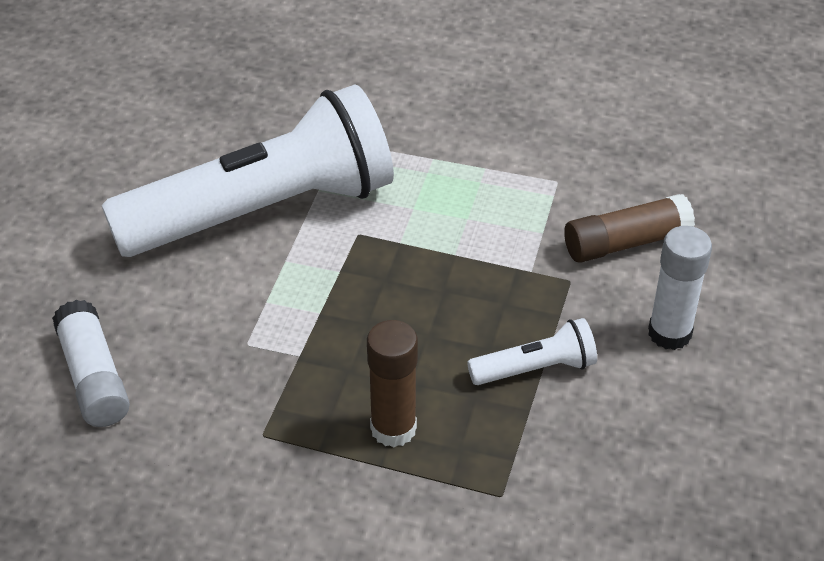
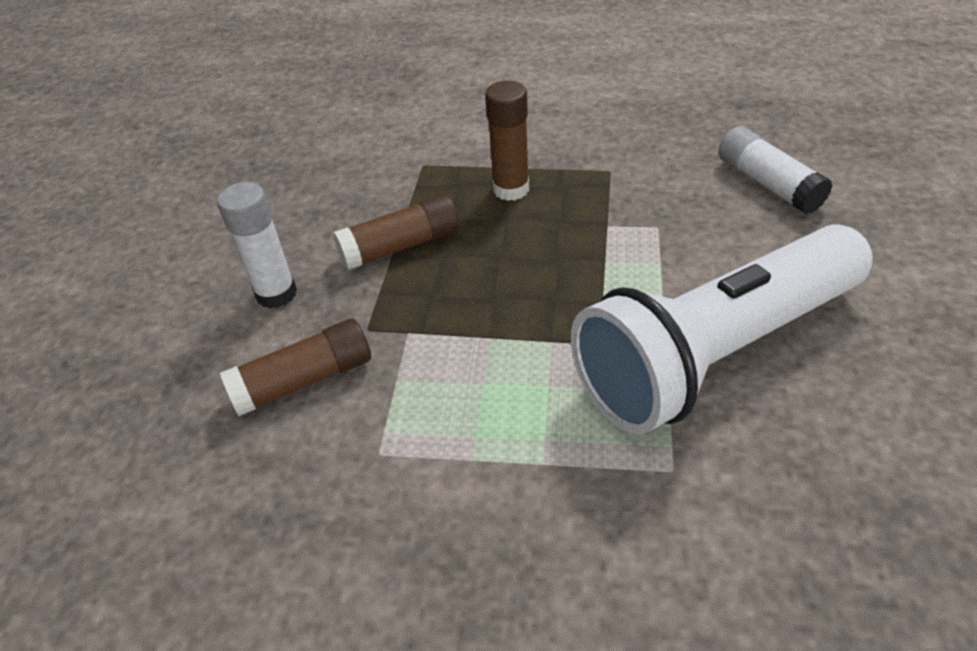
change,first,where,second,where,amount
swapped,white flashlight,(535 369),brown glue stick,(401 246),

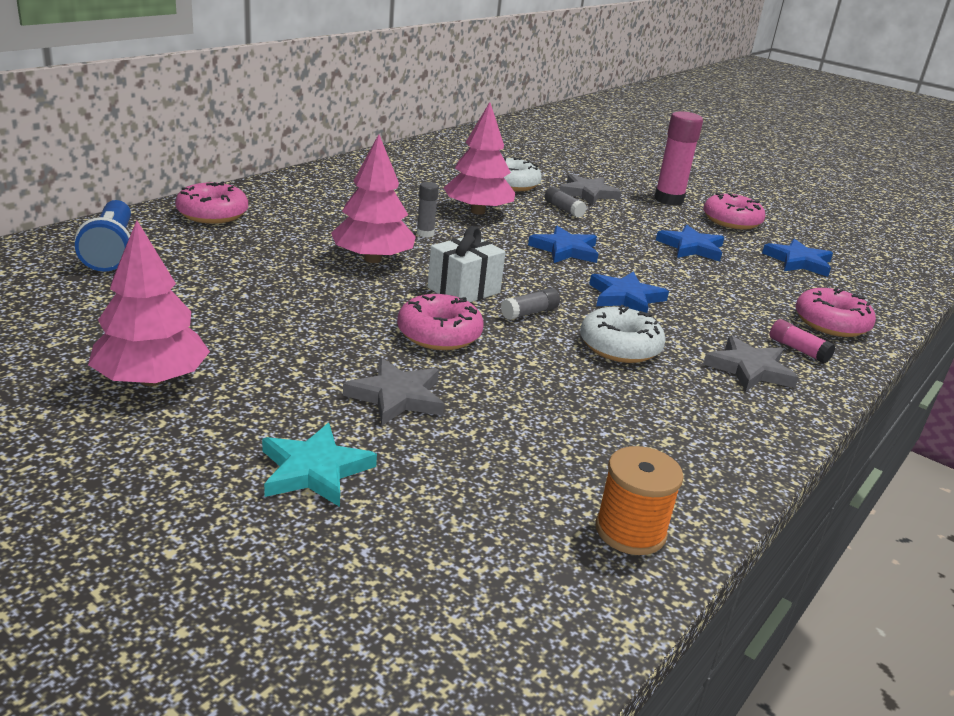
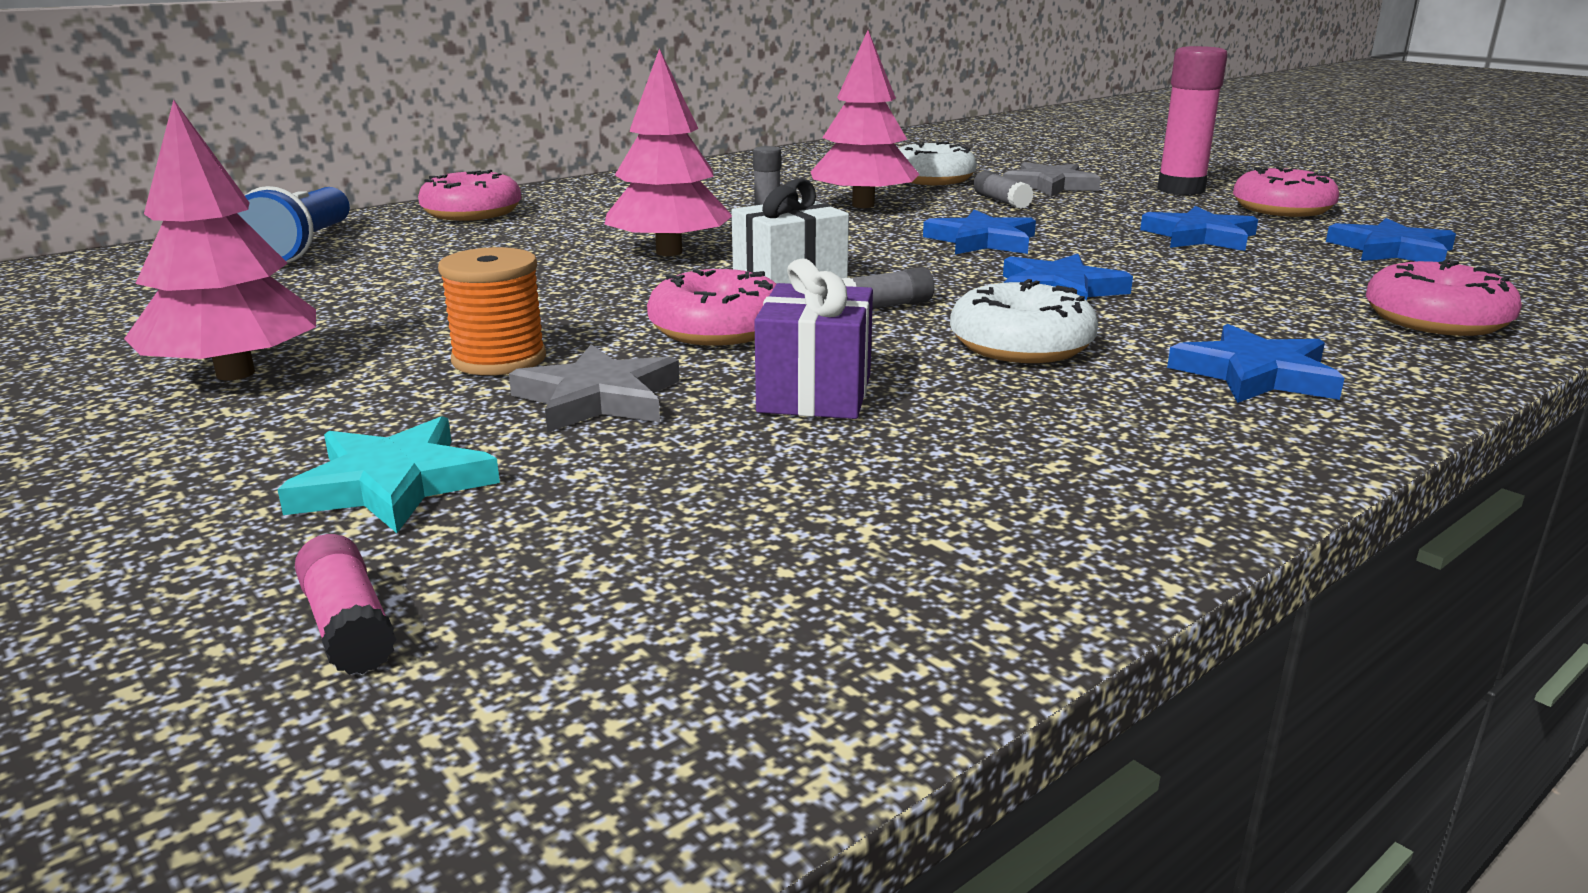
change,first,where,second,where,amount
new,,,purple gift,(815 393),
shifted,orange spool,(630 531),,(499 359),
shifted,pink glue stick,(798 349),,(348 626),
repainted,grey star,(749 369),blue star,(1255 375),

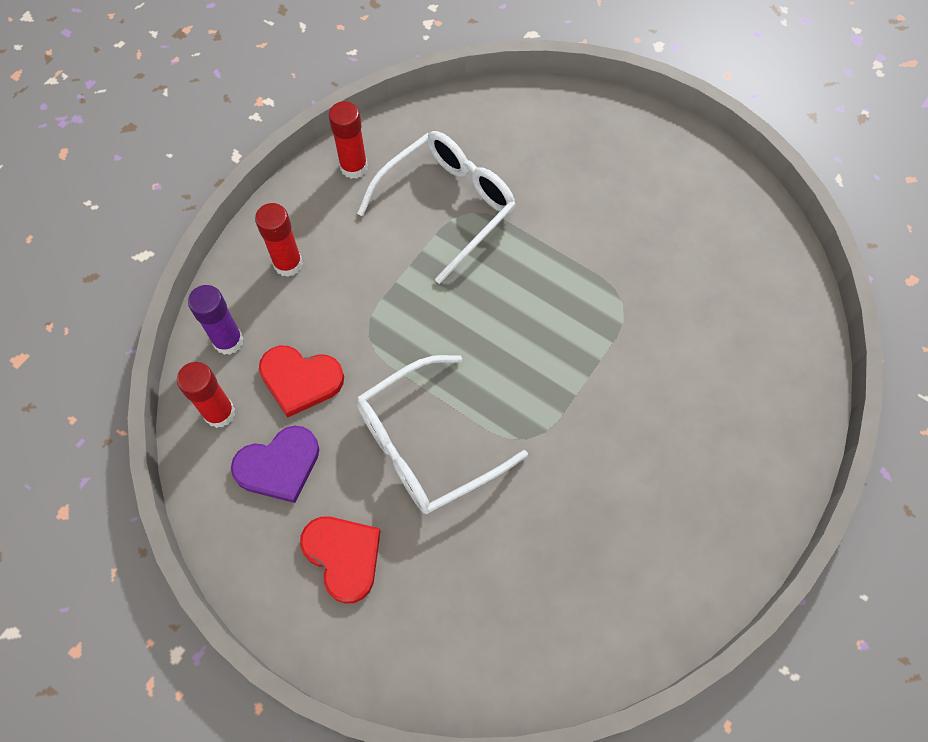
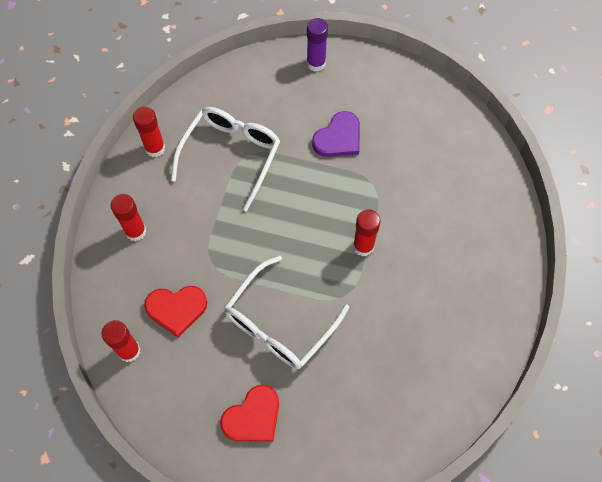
change,first,where,second,where,amount
new,,,red glue stick,(363 246),
shifted,purple glue stick,(228 341),,(316 63),
shifted,purple heart,(279 466),,(338 138),
rotated,red heart,(343 556),,(253 417),105 degrees clockwise

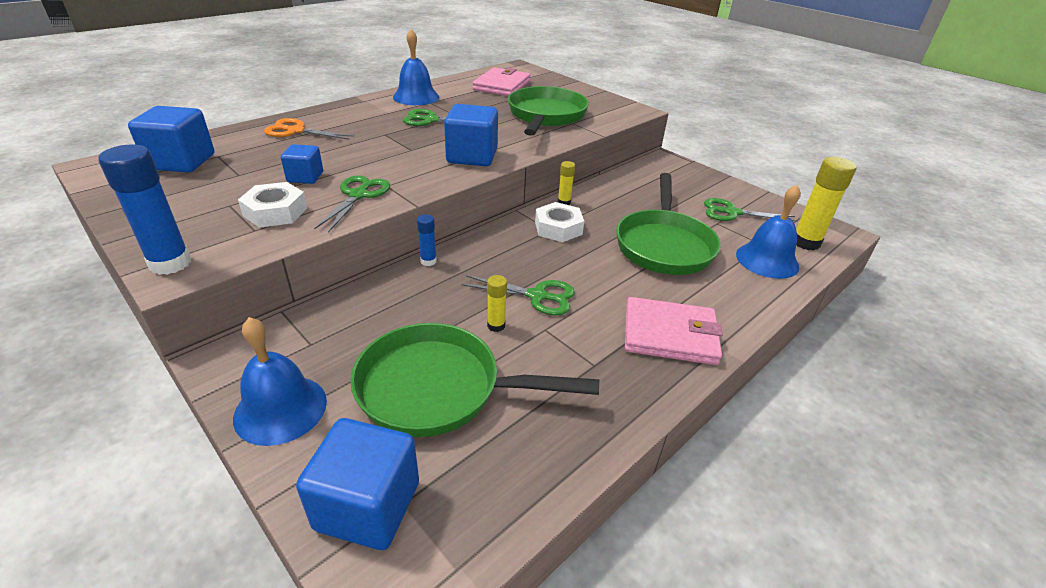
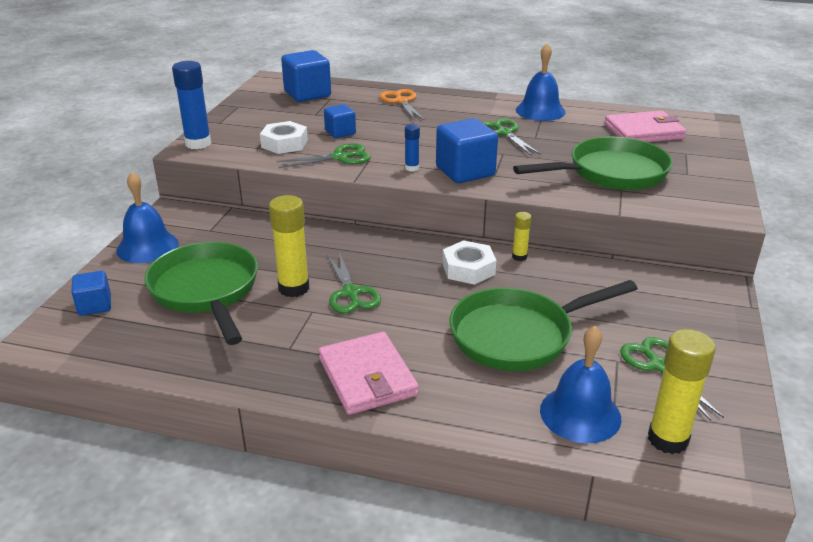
change,first,where,second,where,amount
shifted,blue glue stick,(428 261),,(412 168),
scaled,blue cube,(368 506),,(95 306),x0.58
scaled,yellow glue stick,(496 326),,(294 288),x1.92

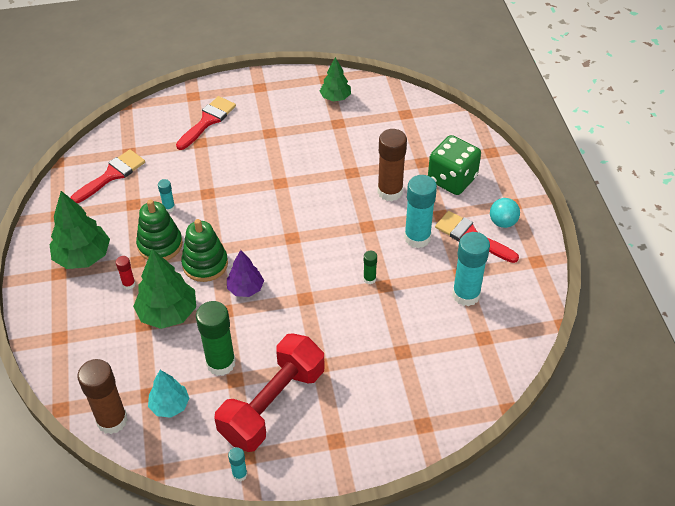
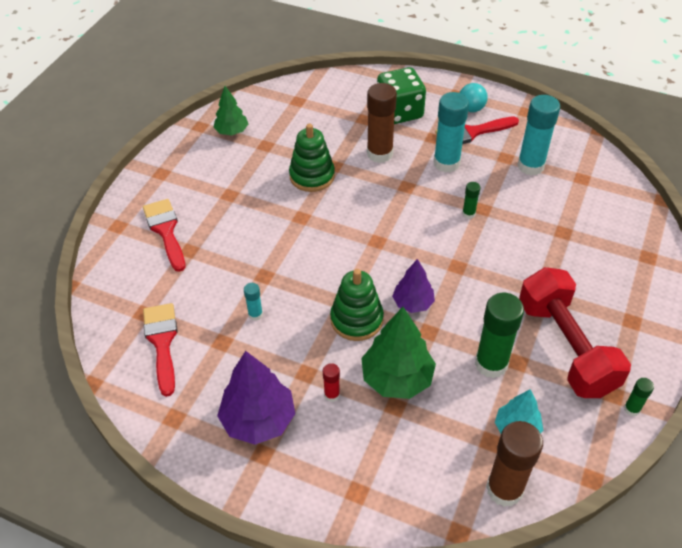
change,first,where,second,where,amount
shifted,green stacking toy,(160 245),,(312 176),
repainted,green tree,(83 257),purple tree,(258 420),
repainted,turquoise glue stick,(240 474),green glue stick,(631 409),

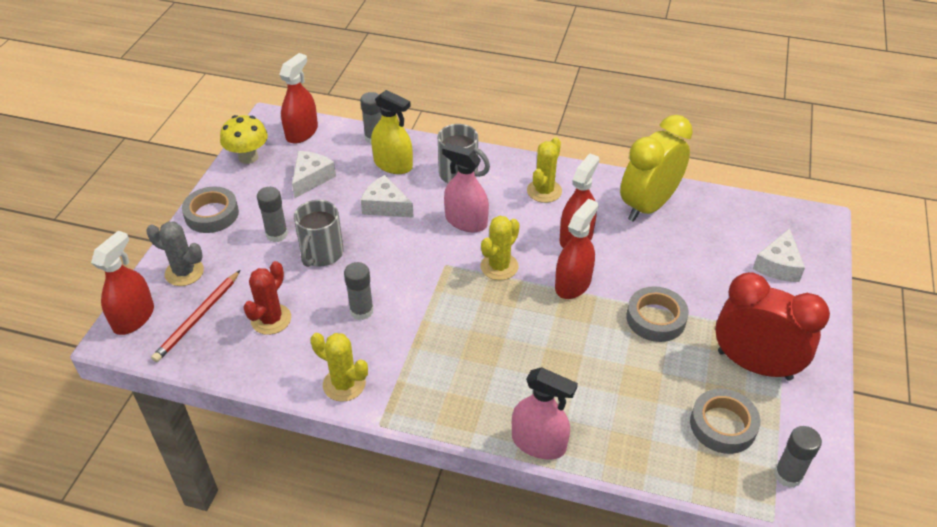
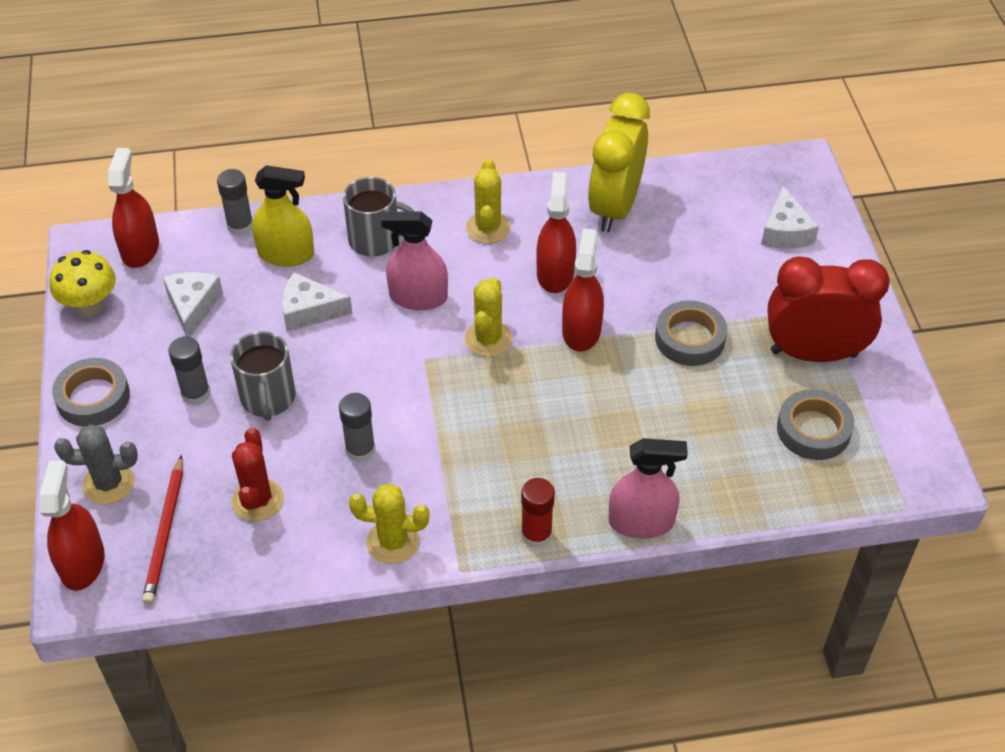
change,first,where,second,where,amount
gone,grey glue stick,(788 475),,,
new,,,red glue stick,(536 534),

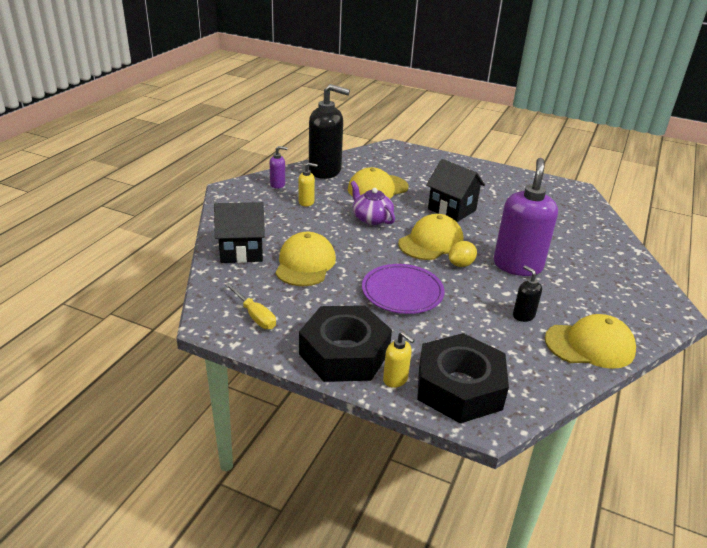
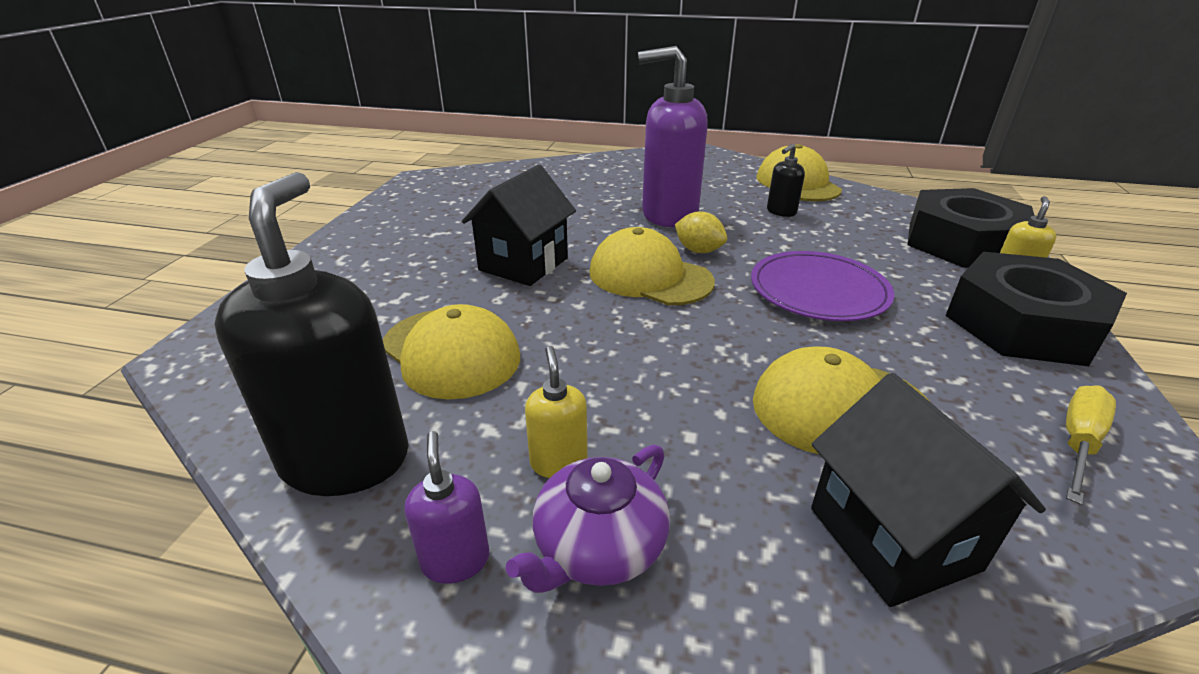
change,first,where,second,where,amount
shifted,purple teapot,(371 218),,(598 546),

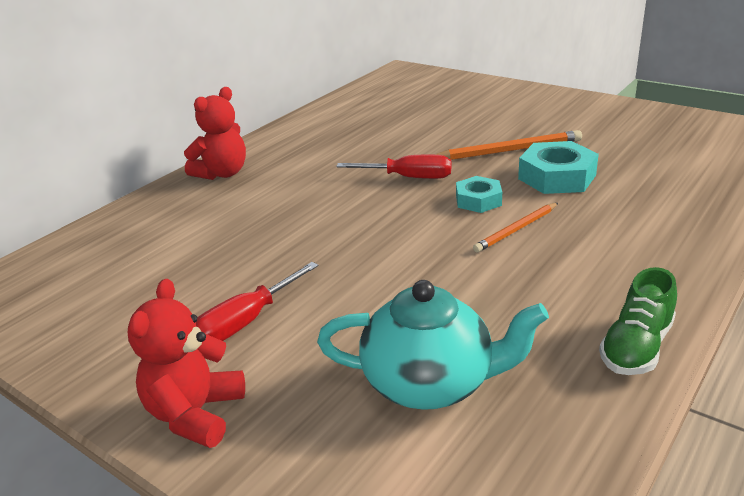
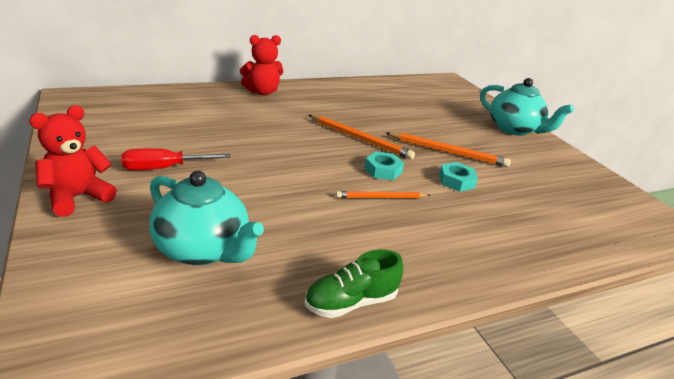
change,first,where,second,where,amount
new,,,turquoise teapot,(514 129),
swapped,red screwdriver,(408 177),orange pencil,(360 139),
scaled,turquoise nut,(557 177),,(456 181),x0.62

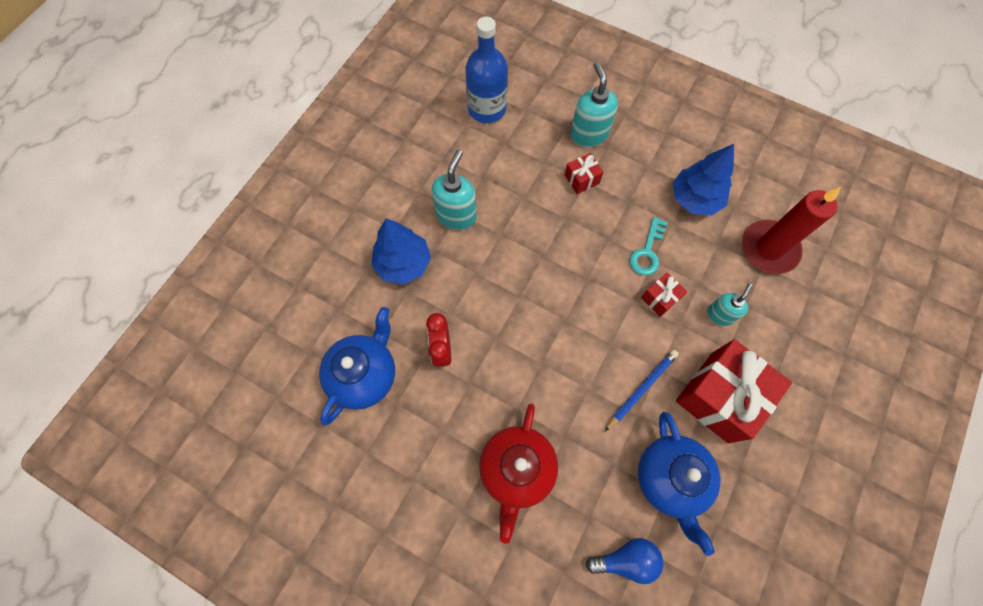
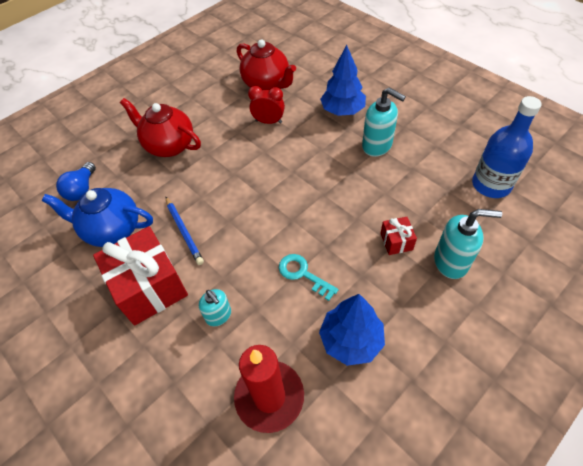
change,first,where,second,where,amount
gone,red gift,(660 298),,,
repainted,blue teapot,(365 375),red teapot,(267 84),

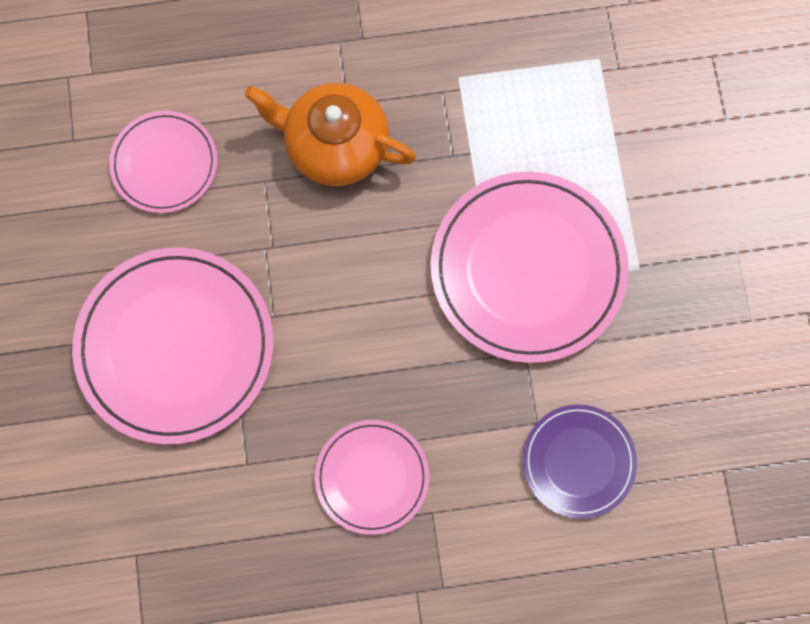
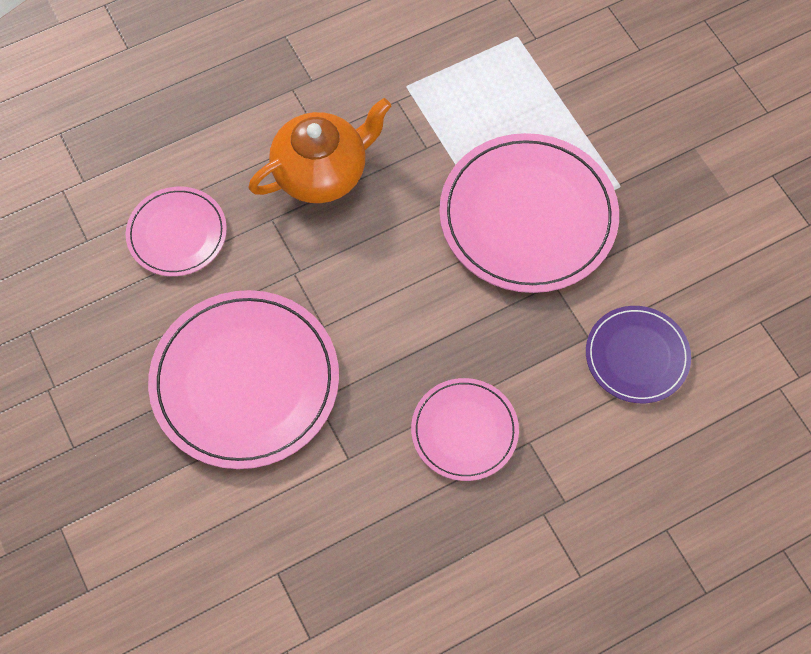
change,first,where,second,where,amount
rotated,orange teapot,(334 146),,(322 172),150 degrees clockwise

